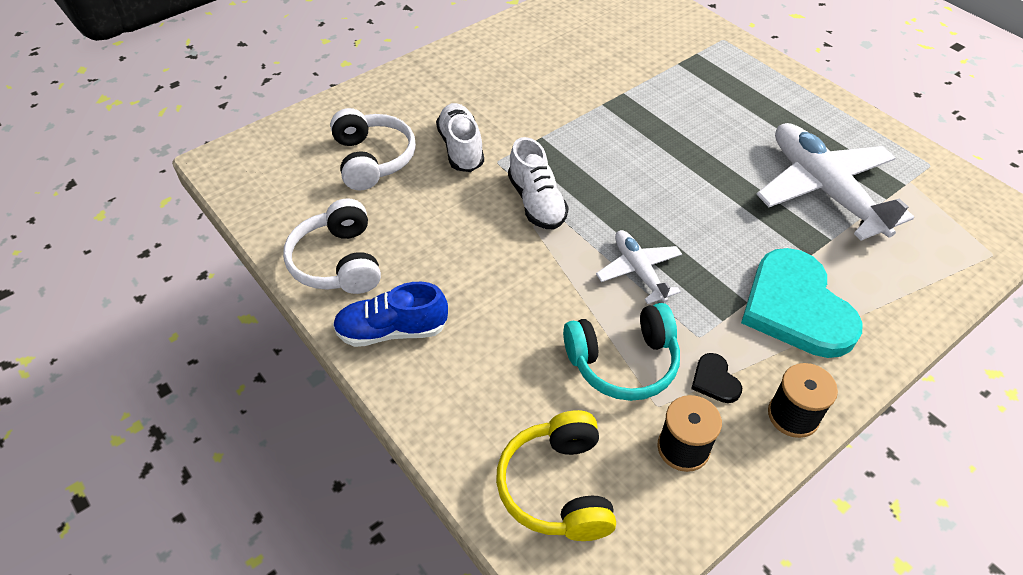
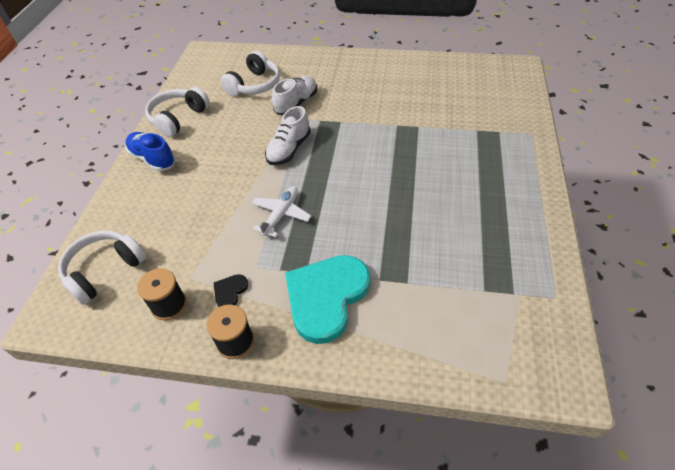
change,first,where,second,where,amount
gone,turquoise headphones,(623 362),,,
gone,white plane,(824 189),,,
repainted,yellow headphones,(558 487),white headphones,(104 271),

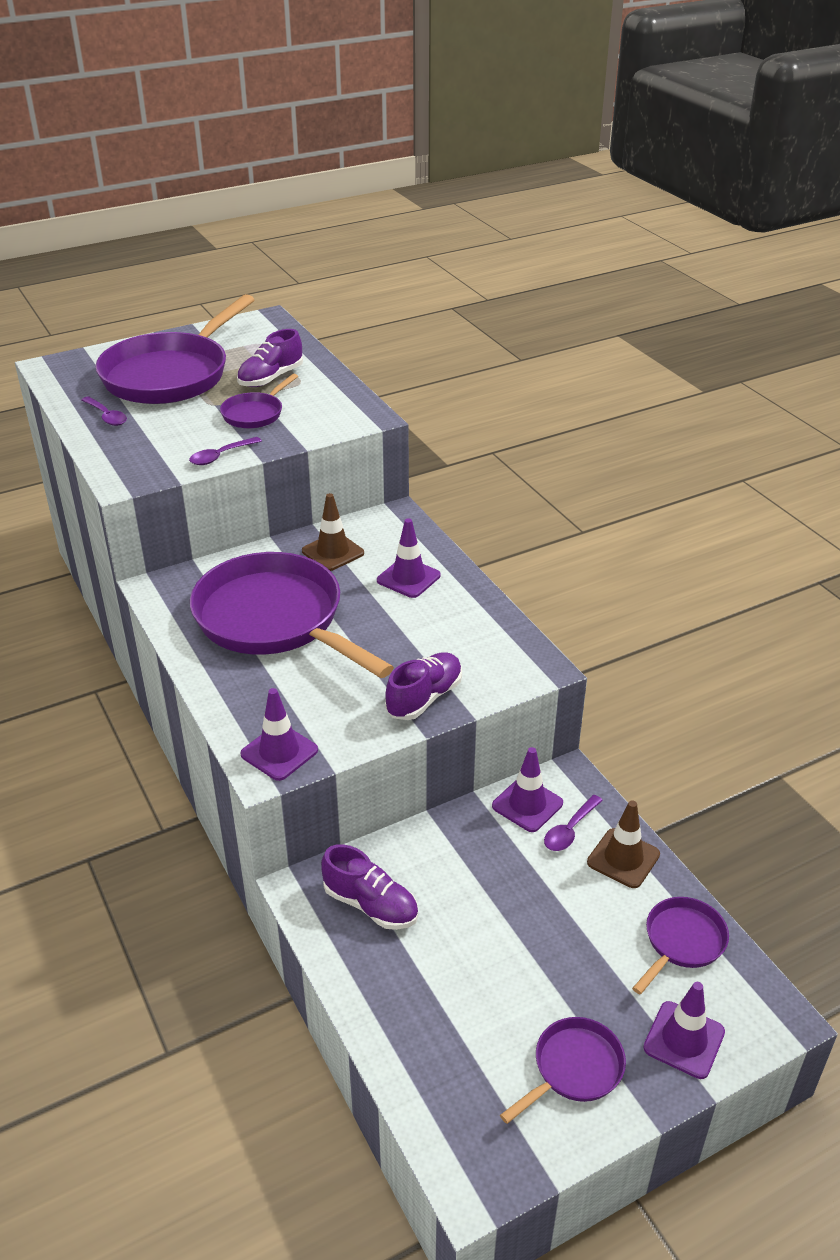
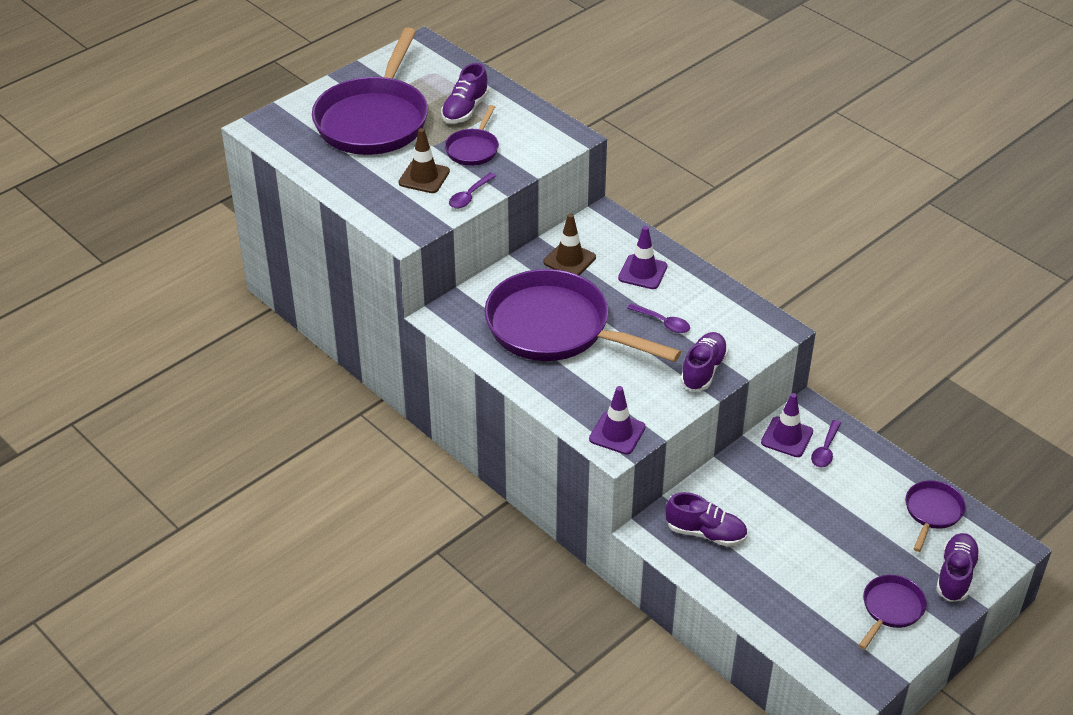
change,first,where,second,where,amount
shifted,purple spoon,(107 416),,(663 322),
shifted,brown traffic cone,(623 858),,(424 177),
swapped,purple traffic cone,(684 1040),purple shoe,(955 575),

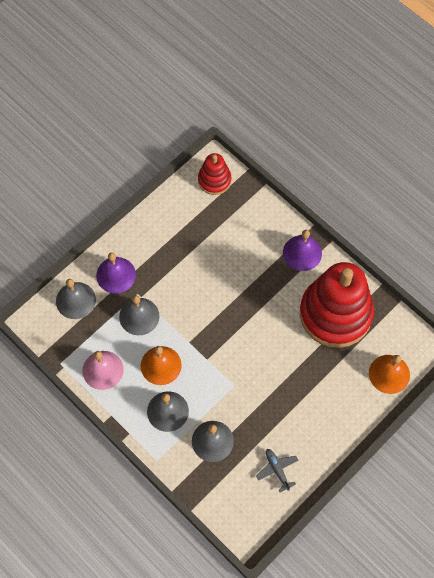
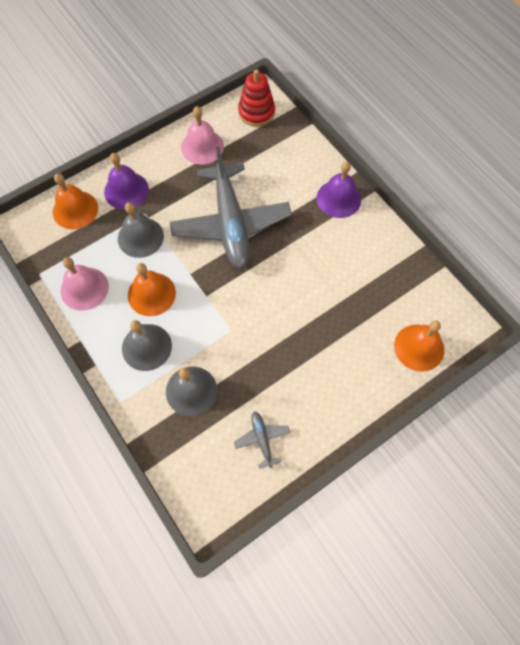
change,first,where,second,where,amount
gone,red stacking toy,(335 314),,,
new,,,grey plane,(231 223),
new,,,pink bell,(202 146),
repainted,grey bell,(75 300),orange bell,(75 210),

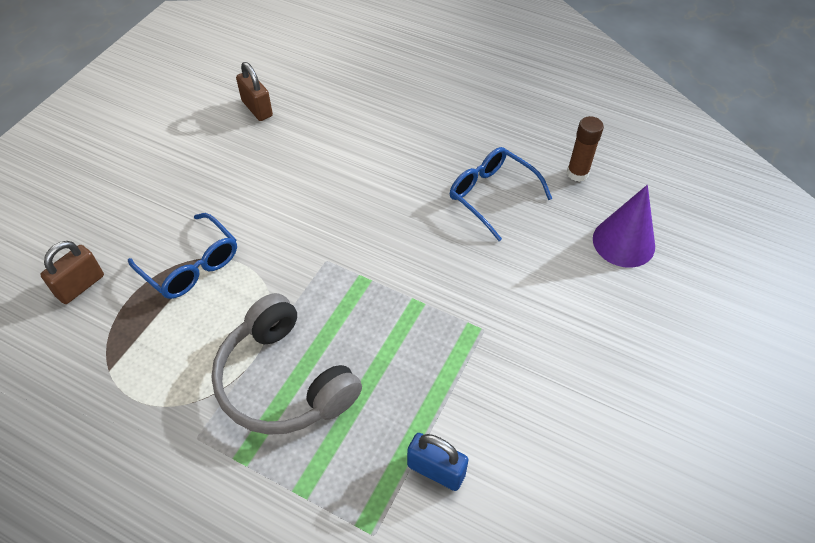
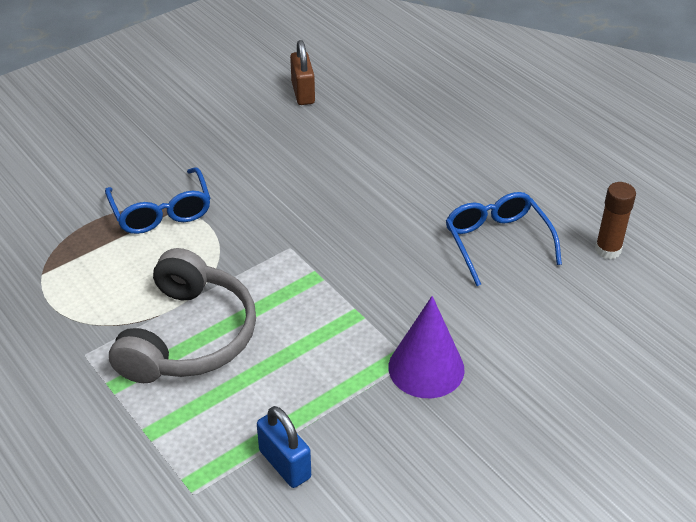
change,first,where,second,where,amount
gone,brown padlock,(80 286),,,
shifted,purple cone,(623 242),,(426 368),
rotated,grey headphones,(284 381),,(188 336),150 degrees counterclockwise

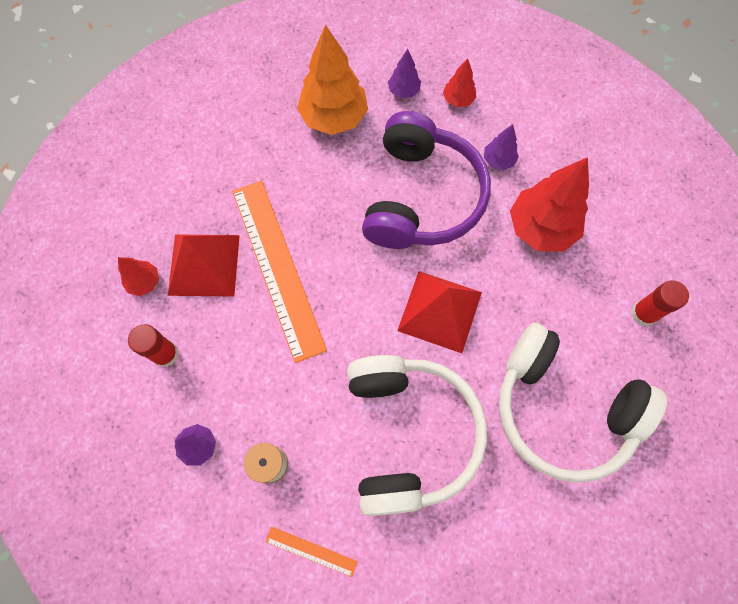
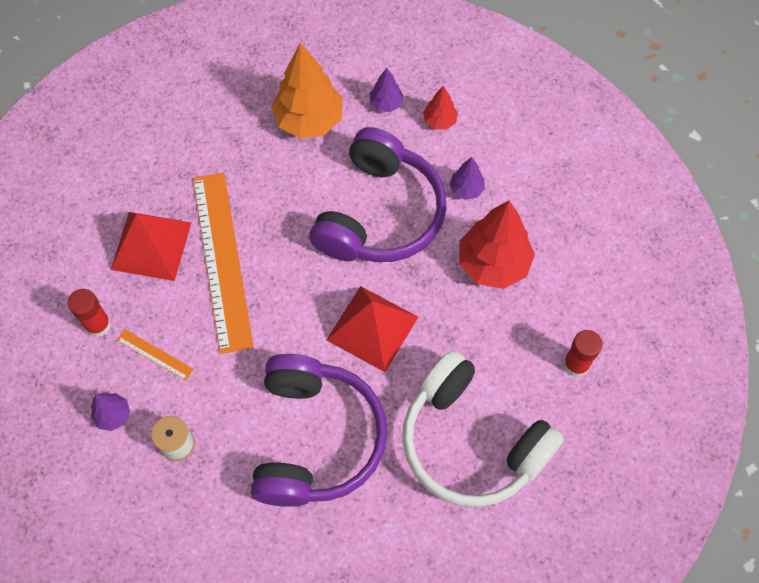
change,first,where,second,where,amount
gone,red tree,(144 282),,,
shifted,orange ruler,(311 551),,(155 354),
repainted,white headphones,(408 433),purple headphones,(315 438),

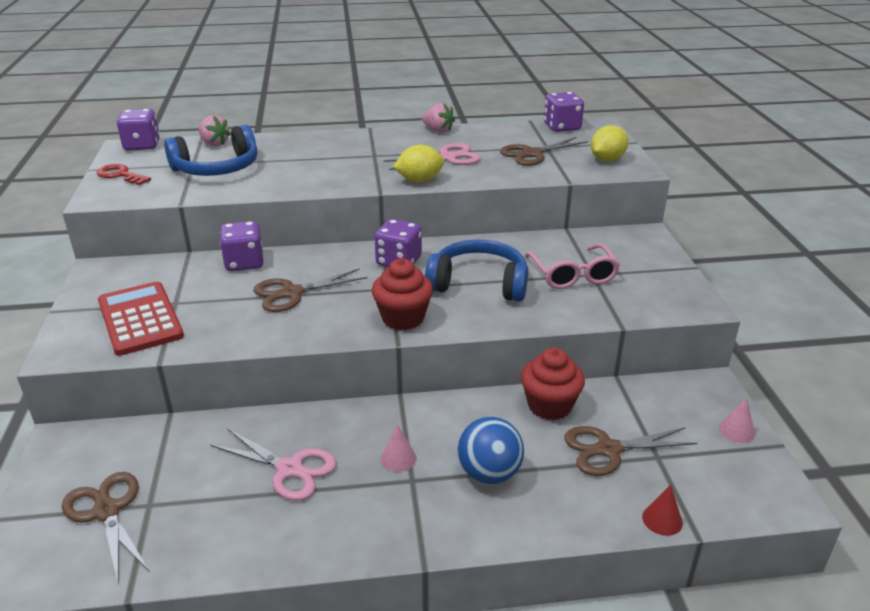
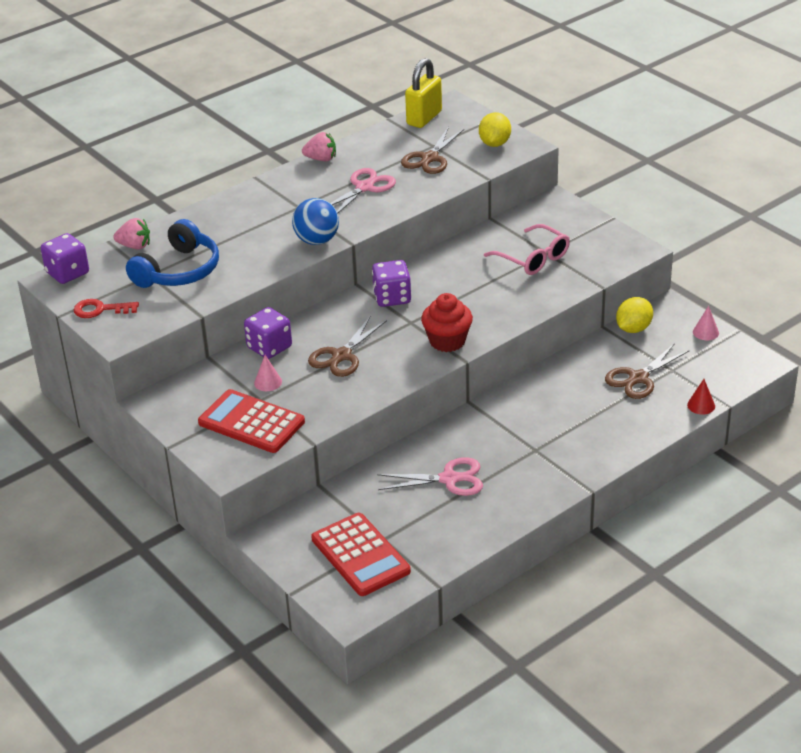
change,first,where,second,where,amount
gone,blue headphones,(479 284),,,
gone,red cupcake,(549 406),,,
shifted,pink cone,(398 458),,(268 382),
shifted,yellow lemon,(419 180),,(633 329),
shifted,blue ball,(489 473),,(317 240),
swapped,brown scissors,(107 511),red calculator,(360 555),
swapped,purple dice,(562 127),yellow padlock,(424 118),

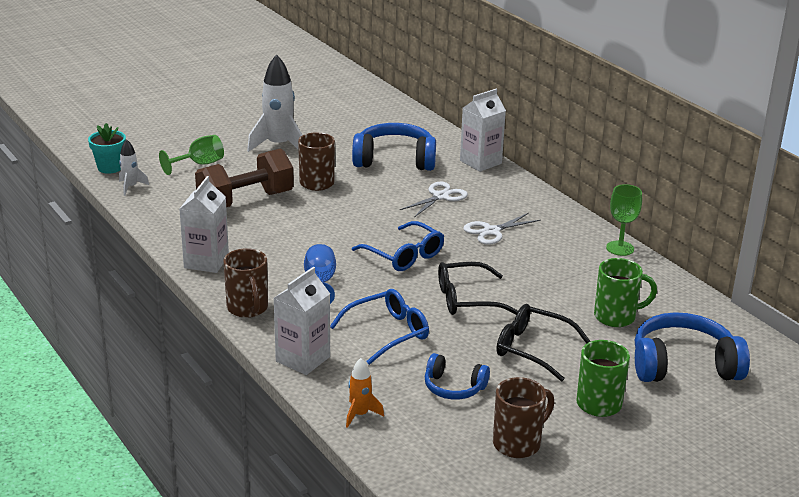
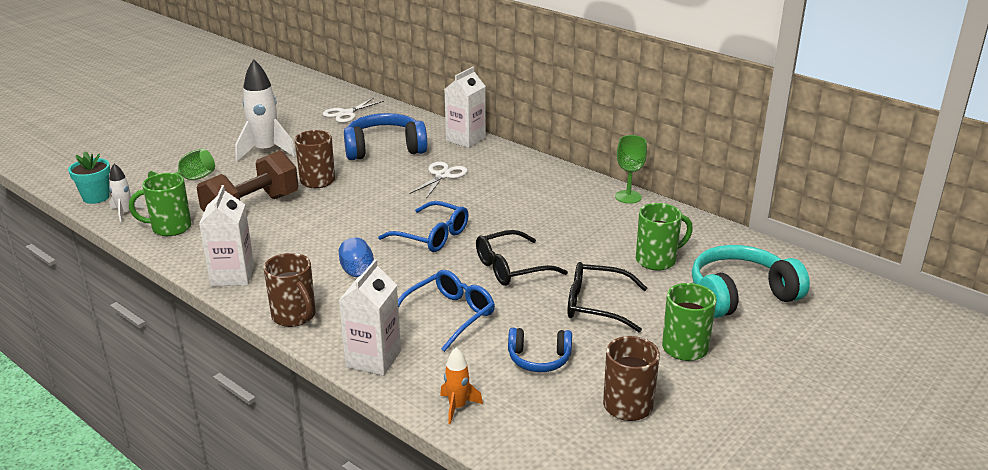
change,first,where,second,where,amount
new,,,green mug,(170 228),
shifted,white scissors,(491 231),,(346 114),
repainted,blue headphones,(683 365),turquoise headphones,(740 295),

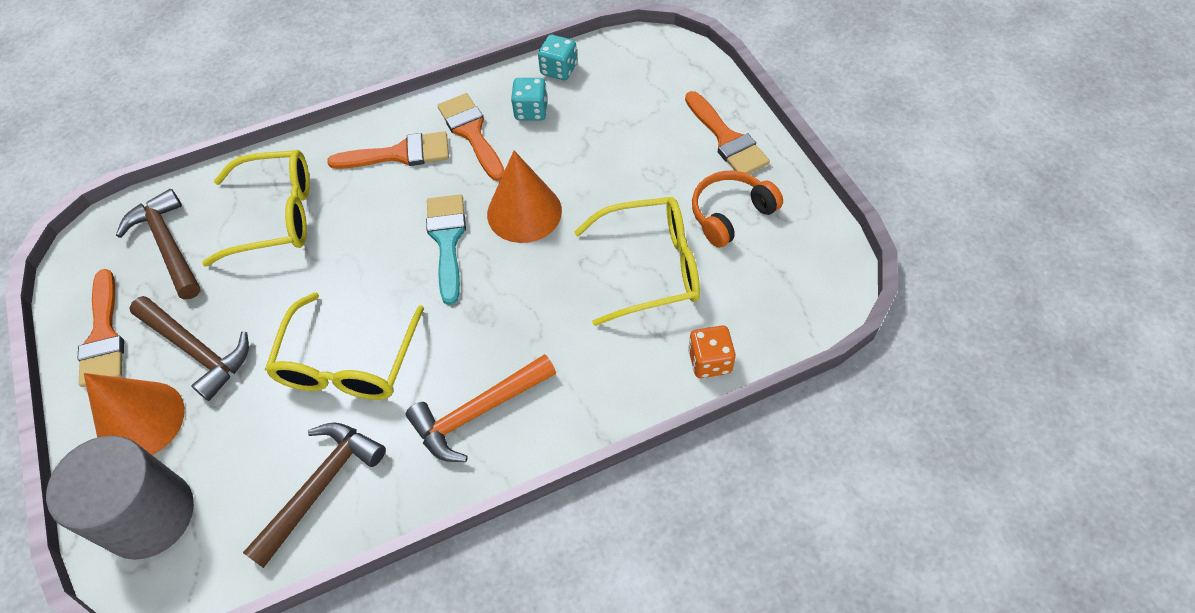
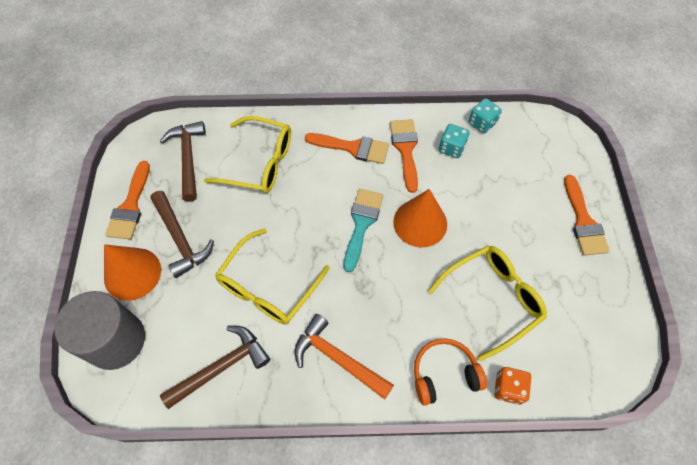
change,first,where,second,where,amount
shifted,orange headphones,(731 214),,(444 374),
rotated,orange hammer,(477 413),,(337 358),45 degrees clockwise
rotated,yellow glasses,(651 267),,(492 299),45 degrees counterclockwise

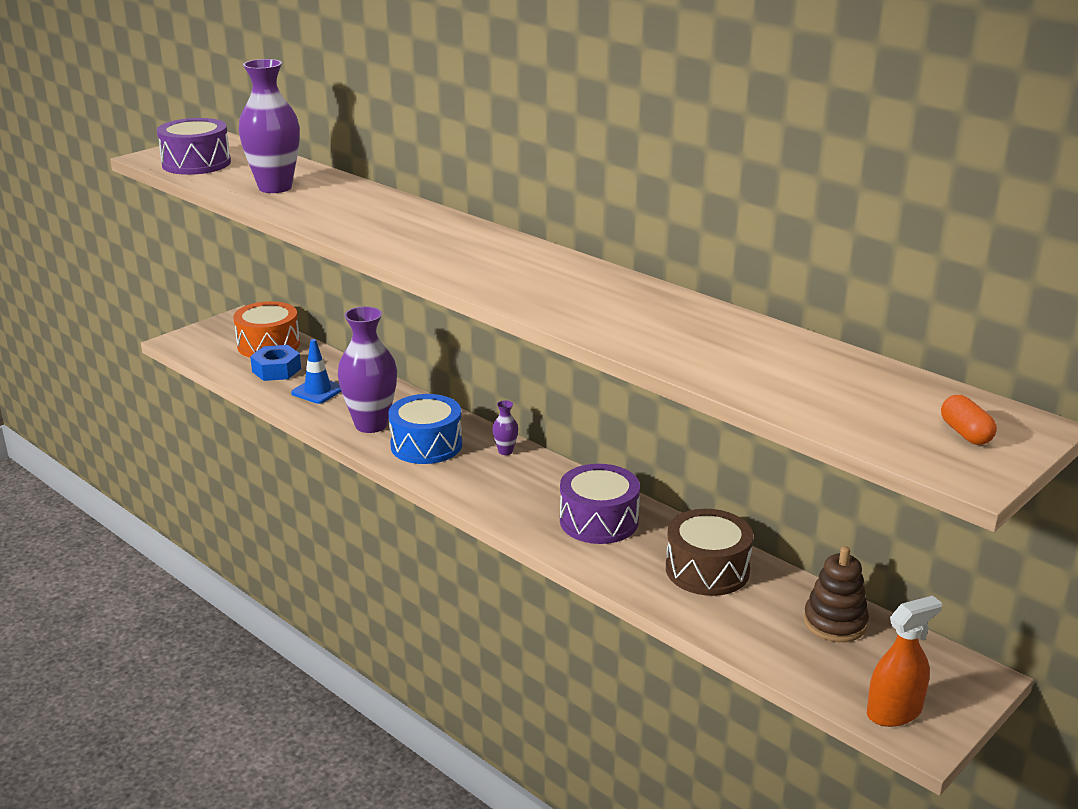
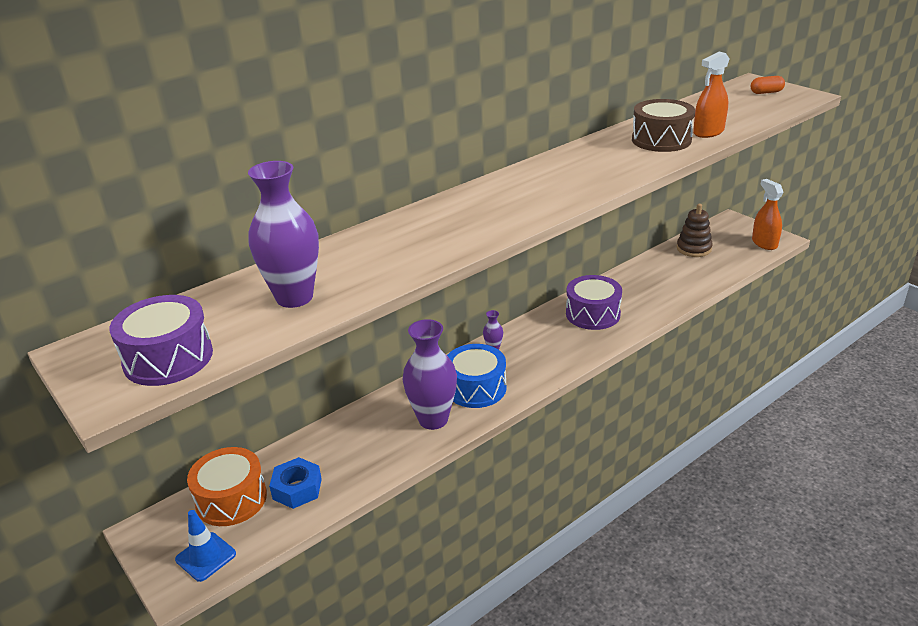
change,first,where,second,where,amount
new,,,orange spray bottle,(708 132),
shifted,blue traffic cone,(318 391),,(206 557),
shifted,brown drum,(707 570),,(661 140),

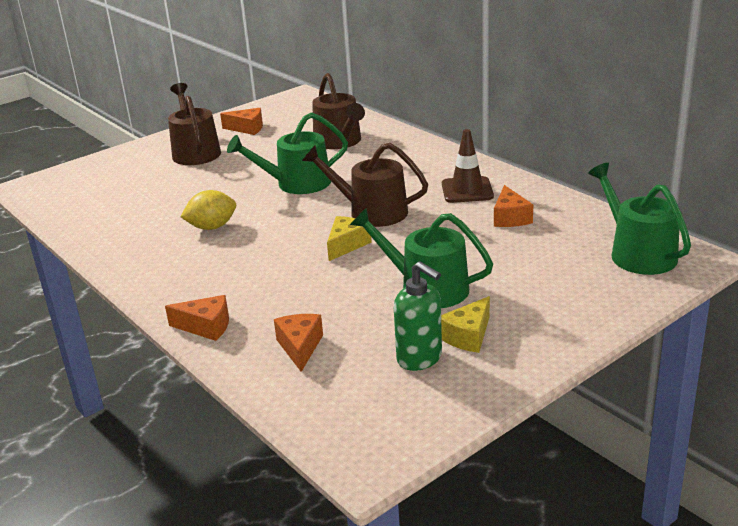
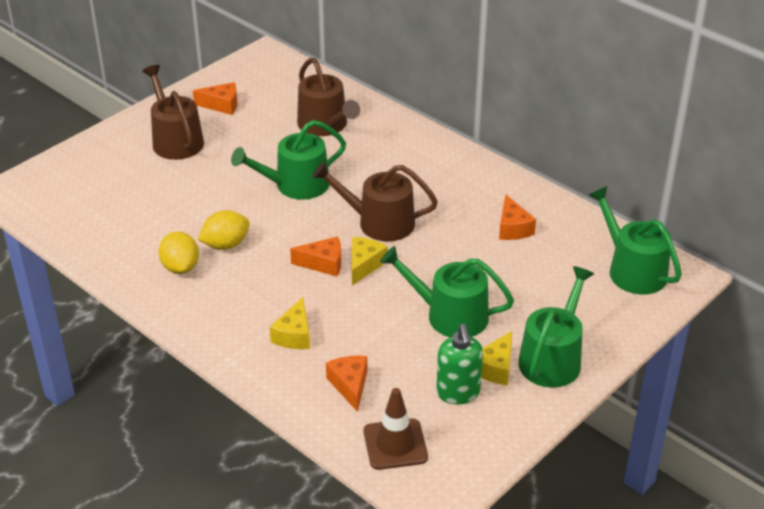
change,first,where,second,where,amount
new,,,yellow lemon,(180 267),
new,,,yellow cheese,(294 335),
new,,,green watering can,(553 358),
shifted,orange cheese,(206 327),,(323 263),
shifted,brown traffic cone,(467 190),,(395 444),
rotated,green soap dispenser,(420 358),,(458 393),45 degrees clockwise

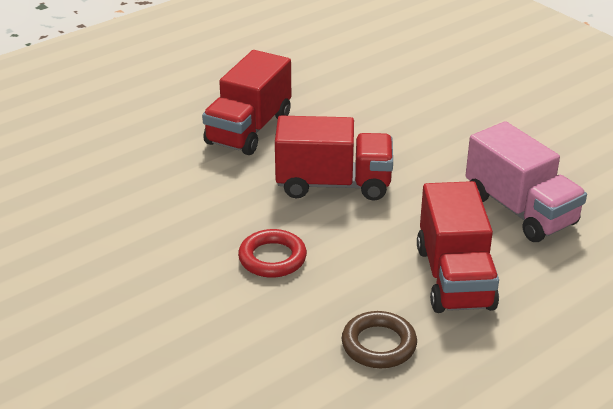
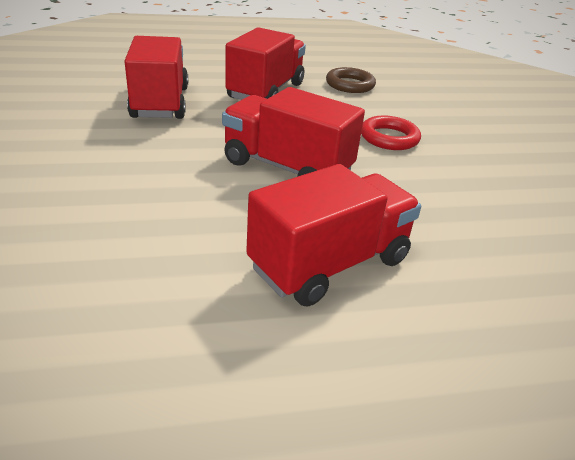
change,first,where,second,where,amount
repainted,pink truck,(520 210),red truck,(160 102),

